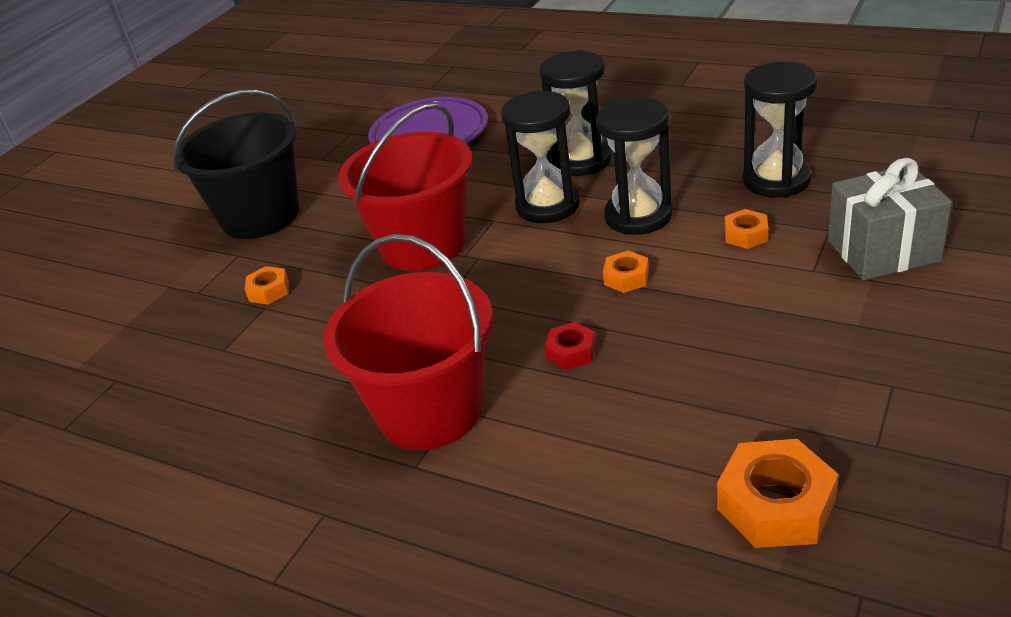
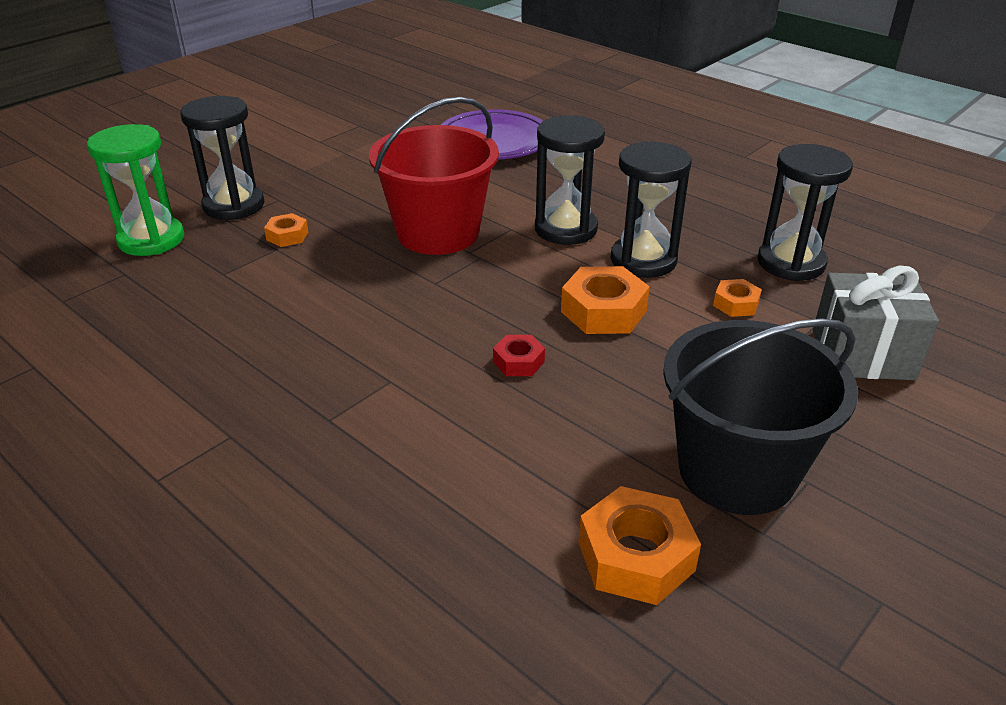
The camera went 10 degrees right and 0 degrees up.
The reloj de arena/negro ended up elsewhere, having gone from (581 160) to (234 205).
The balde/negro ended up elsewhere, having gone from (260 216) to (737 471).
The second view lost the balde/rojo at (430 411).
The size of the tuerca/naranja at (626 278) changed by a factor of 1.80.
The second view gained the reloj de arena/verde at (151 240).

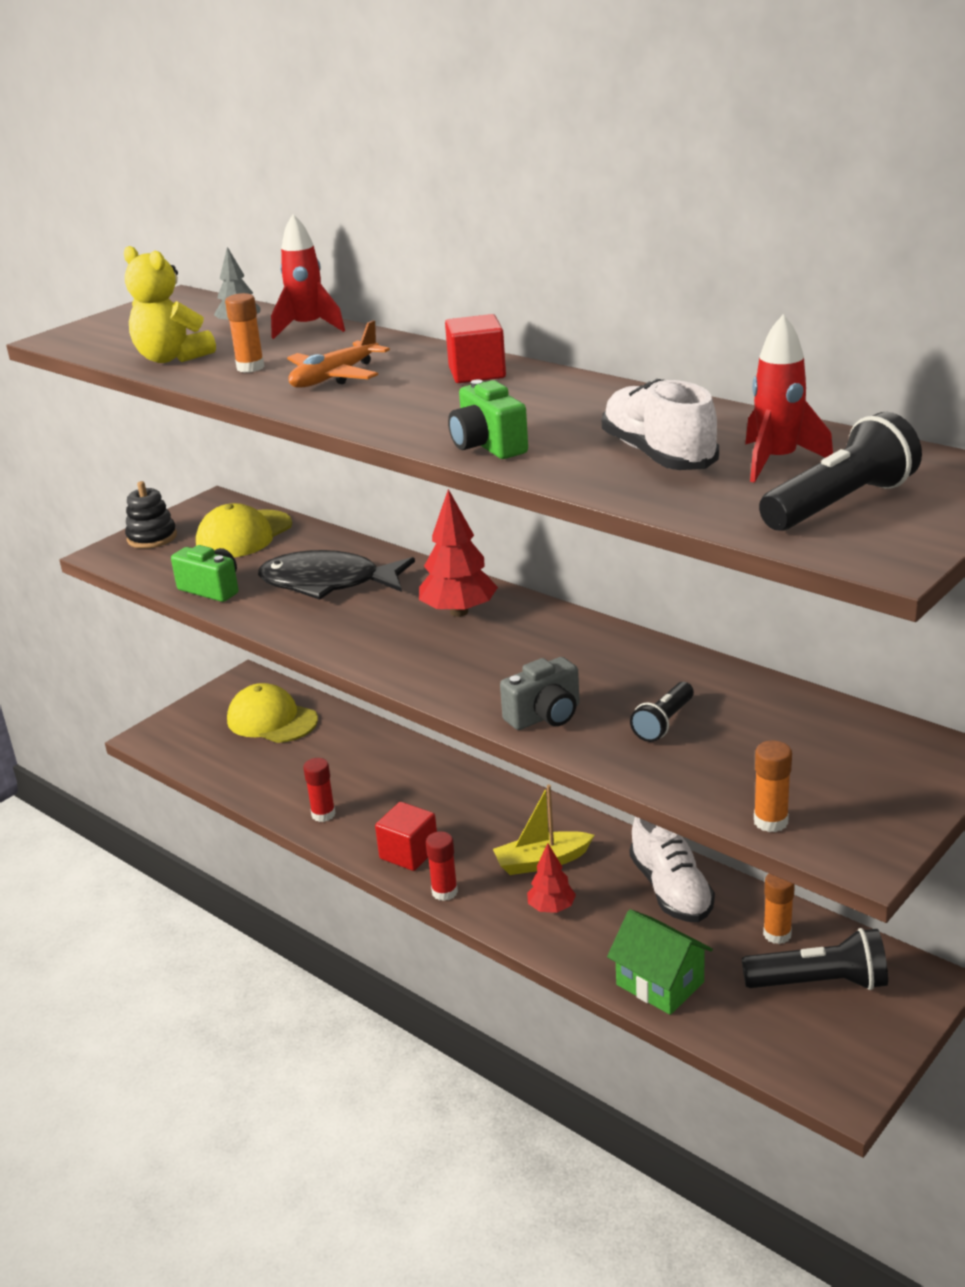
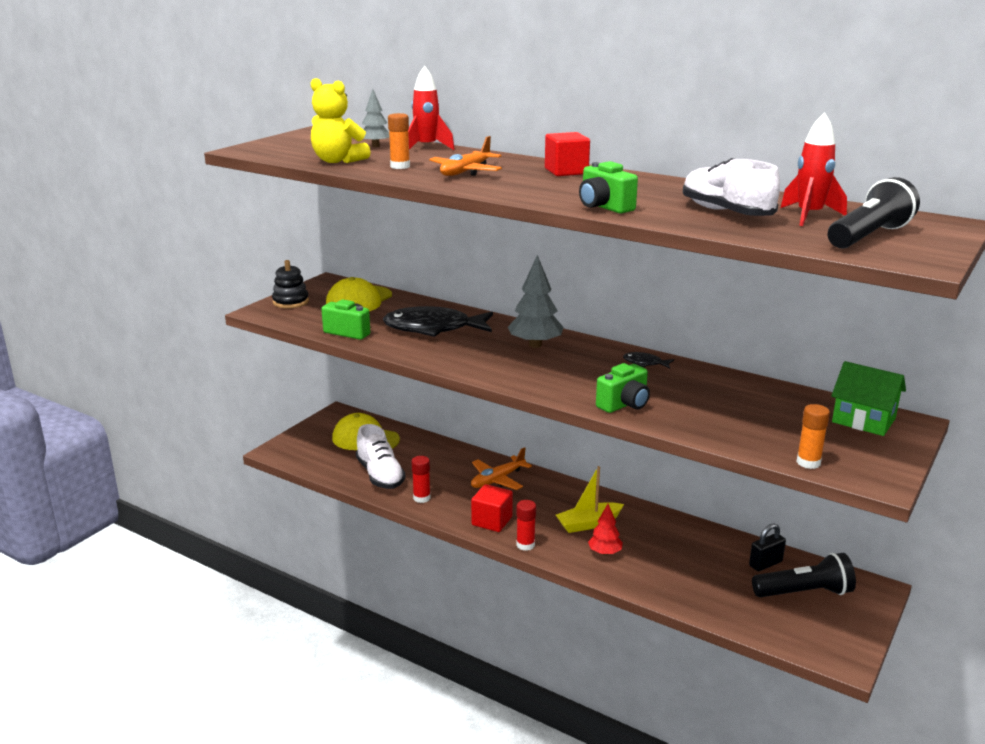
The camera went 10 degrees left and 5 degrees down.
What was the árbol/rojo at (459 612) turned into the árbol/gris at (535 345).
What was the cámara/gris at (545 716) turned into the cámara/verde at (624 404).
The second view lost the lámpara de mano/negro at (664 723).
The zapato/blanco ended up elsewhere, having gone from (671 890) to (380 475).
Where the barra de pegamento/naranja stood at (777 934), the candado/negro came to stand at (765 564).
The casa/verde ended up elsewhere, having gone from (660 983) to (863 420).
The second view gained the pez/negro at (645 363).
The second view gained the avión/naranja at (497 480).

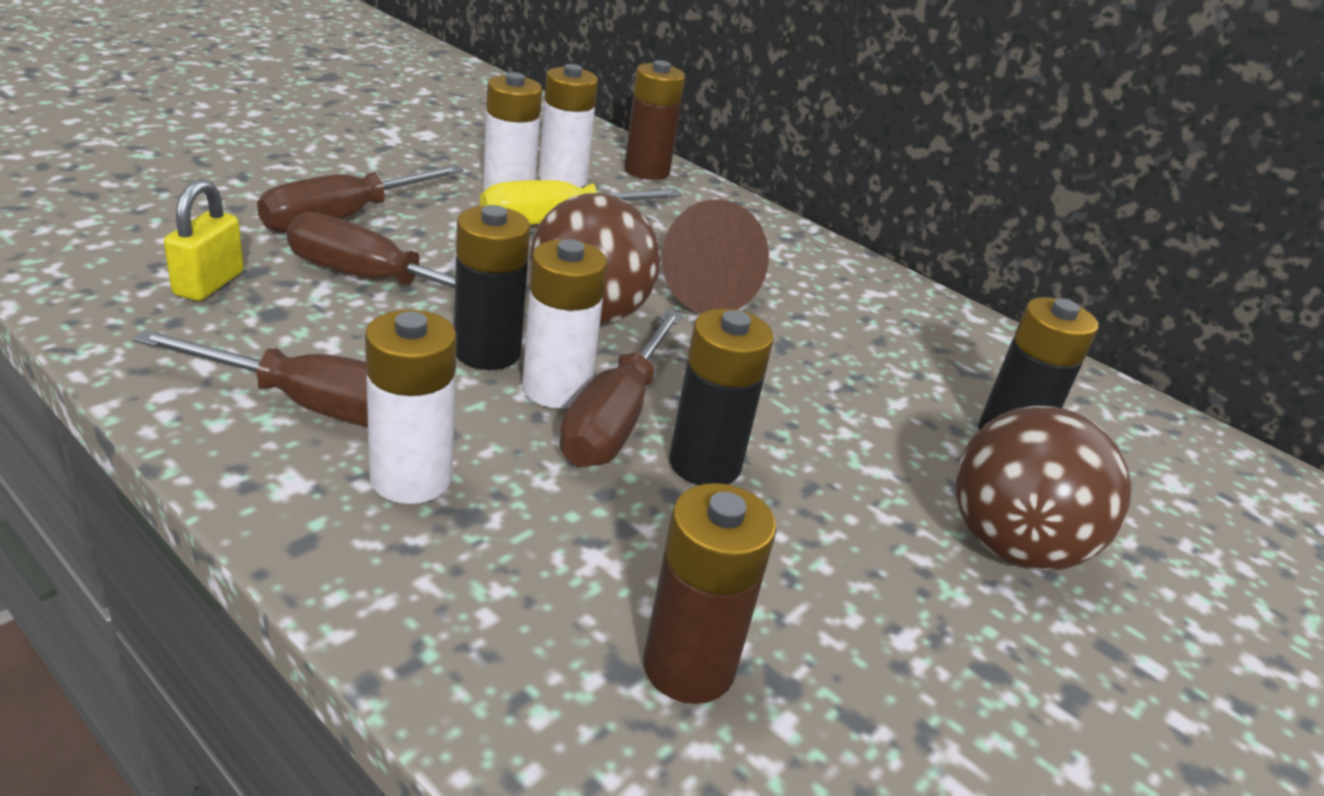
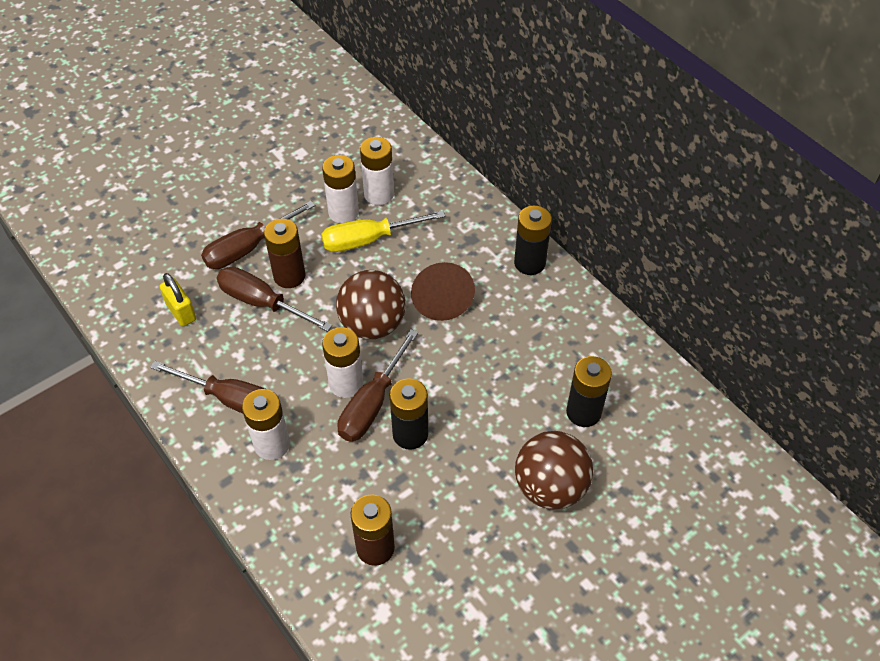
The camera went 15 degrees right and 20 degrees up.
The pila/marrón ended up elsewhere, having gone from (646 171) to (289 276).
The candado/amarillo at (209 284) ended up facing another way, 60 degrees counterclockwise from before.
The pila/negro ended up elsewhere, having gone from (487 352) to (529 263).

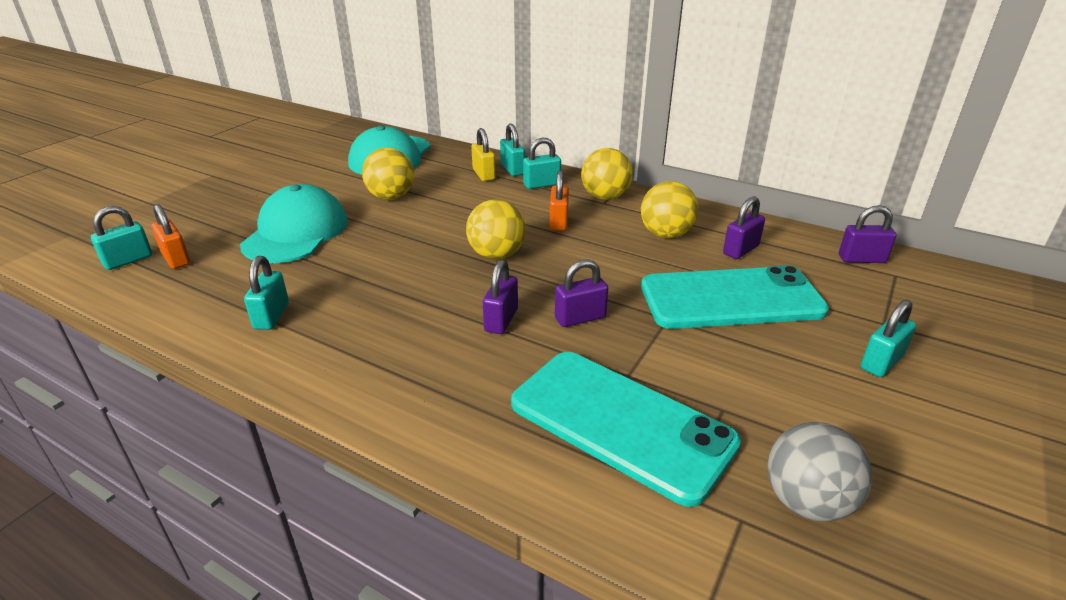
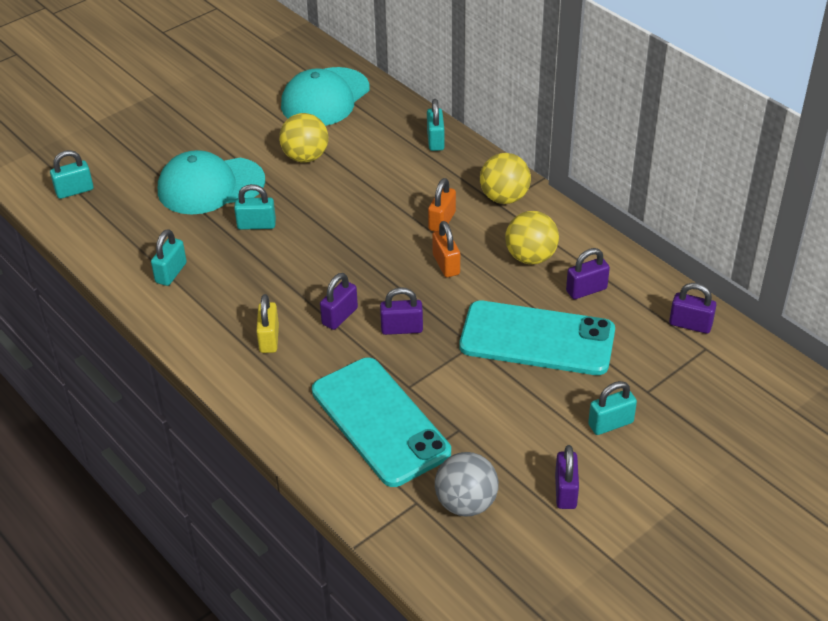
The camera went 20 degrees right and 10 degrees up.
The candado/amarillo ended up elsewhere, having gone from (484 174) to (269 339).
The candado/turquesa ended up elsewhere, having gone from (541 184) to (256 225).
The gorra/turquesa at (296 232) ended up facing another way, 135 degrees counterclockwise from before.
The second view lost the pelota/amarillo at (496 255).
The candado/naranja ended up elsewhere, having gone from (176 259) to (446 264).
The second view gained the candado/morado at (565 491).

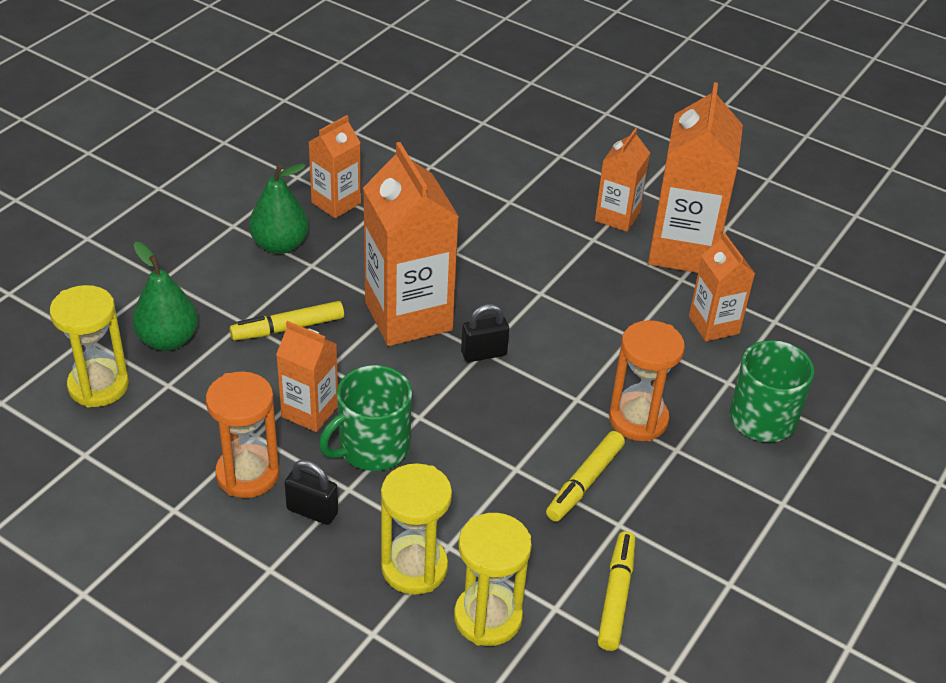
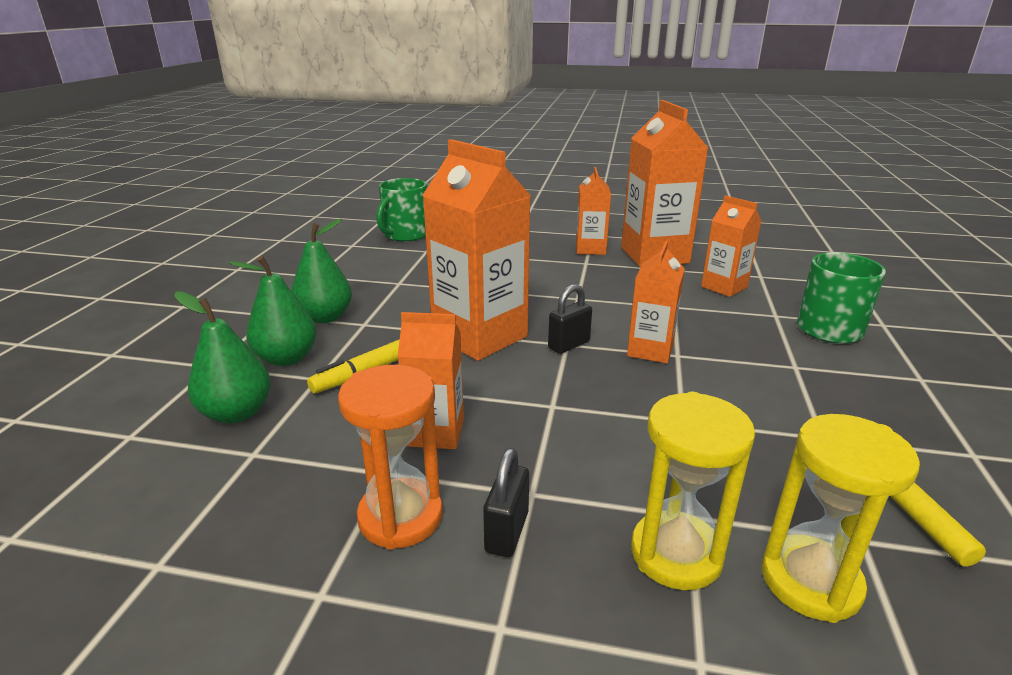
The camera went 20 degrees left and 15 degrees down.
The cartón de leche/naranja ended up elsewhere, having gone from (336 203) to (650 350).
The second view lost the reloj de arena/amarillo at (98 386).
The second view lost the reloj de arena/naranja at (638 419).
The taza/verde ended up elsewhere, having gone from (372 447) to (405 235).
The second view lost the rotulador/amarillo at (584 482).
The candado/negro at (312 511) ended up facing another way, 75 degrees counterclockwise from before.
The second view gained the pera/verde at (287 358).

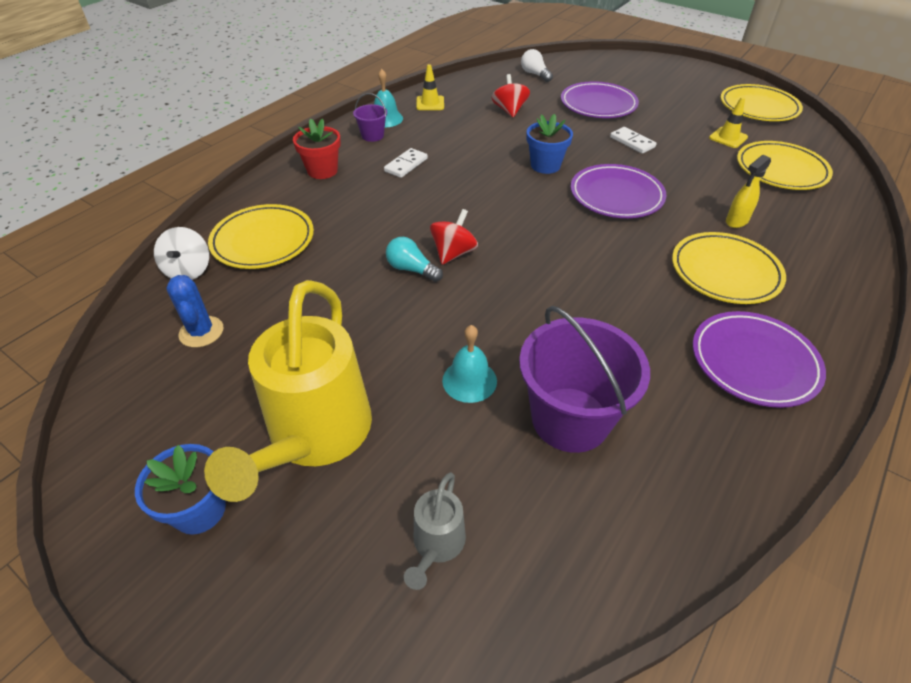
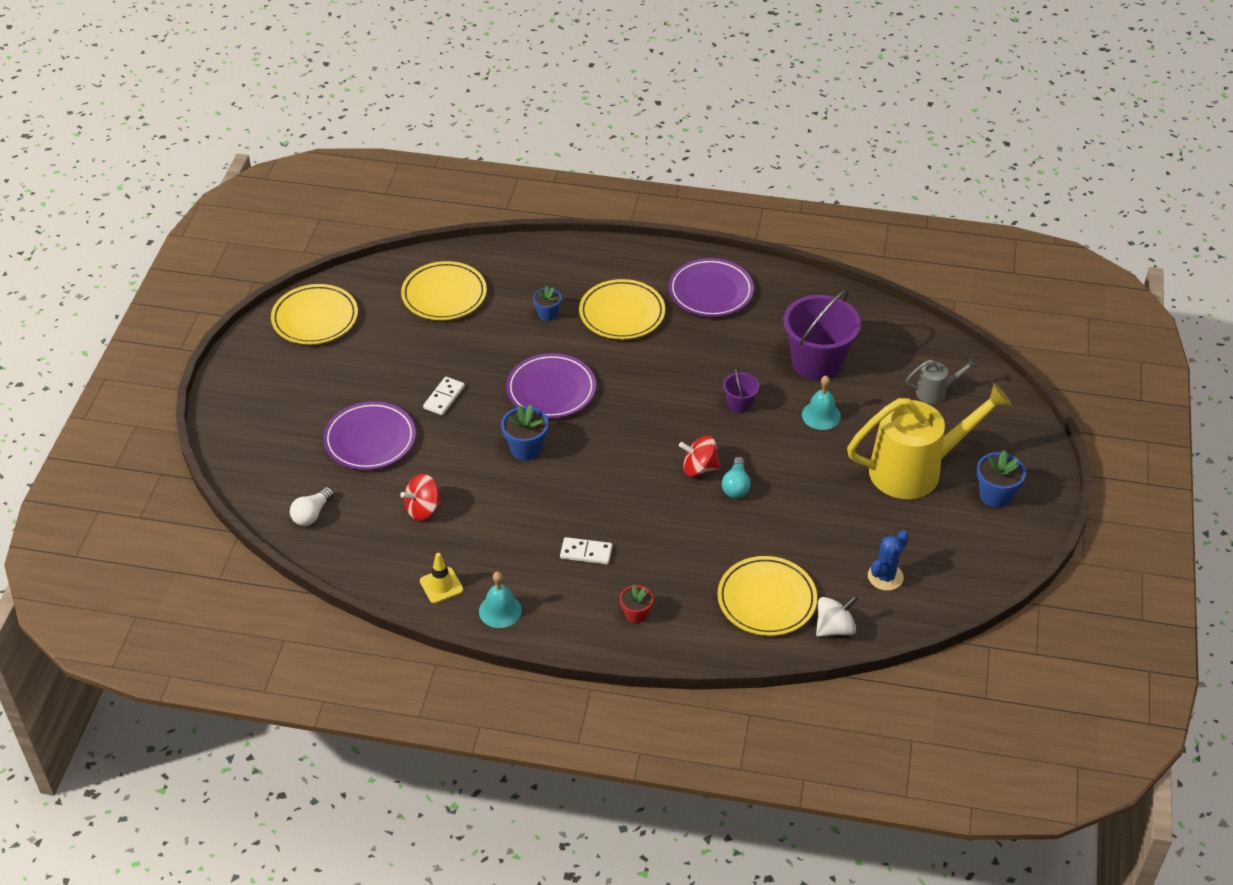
The camera went 115 degrees left and 0 degrees up.
The balde/morado ended up elsewhere, having gone from (372 136) to (739 404).
The second view lost the cono de tráfico/amarillo at (728 138).
The size of the maceta/rojo at (322 171) changed by a factor of 0.65.
Where the pulverizador/amarillo stood at (736 221), the maceta/azul came to stand at (547 314).

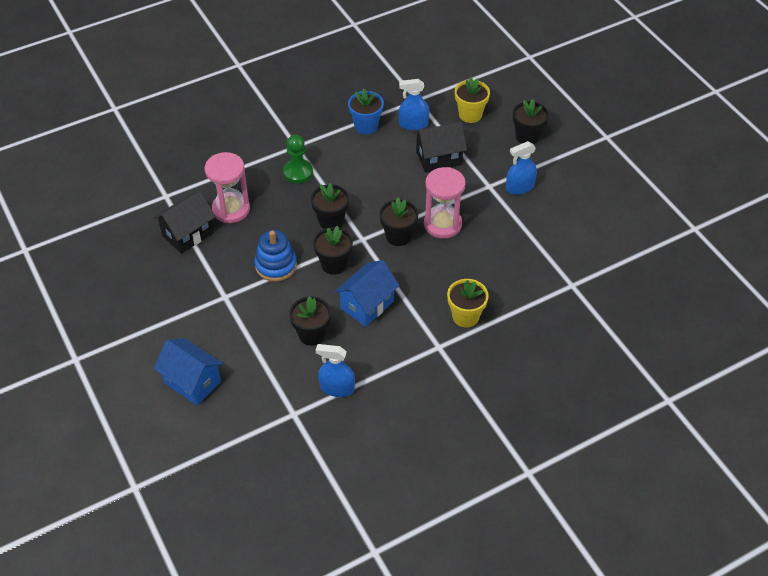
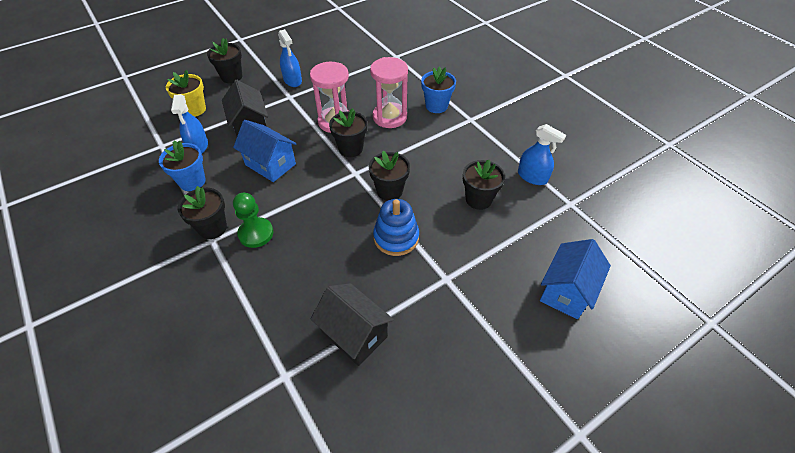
The camera went 95 degrees left and 0 degrees up.
The reloj de arena/rosa ended up elsewhere, having gone from (231 209) to (389 117).
The maceta/negro ended up elsewhere, having gone from (331 221) to (212 228).
The casa/azul ended up elsewhere, having gone from (367 305) to (270 164).
What was the maceta/amarillo at (465 316) turned into the maceta/azul at (436 106).
The pulverizador/azul at (337 388) ended up facing another way, 60 degrees counterclockwise from before.

